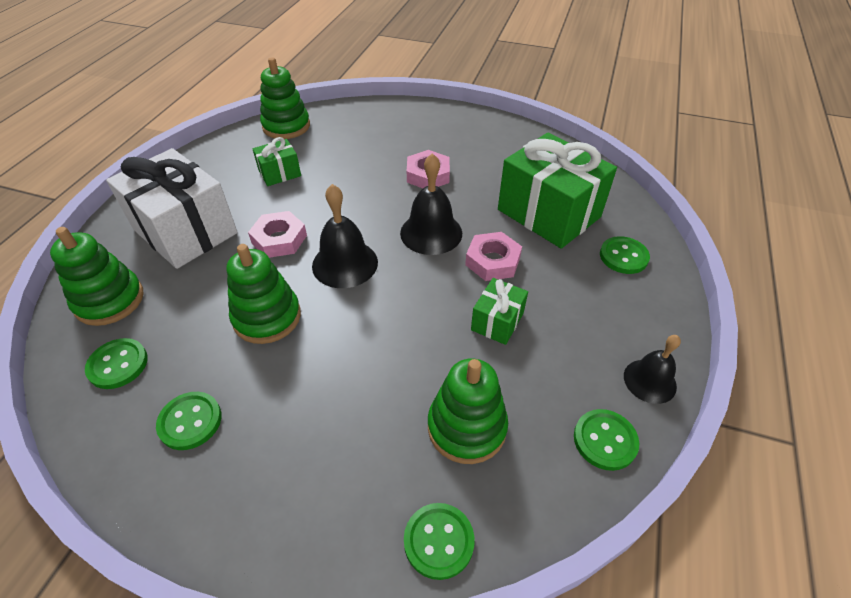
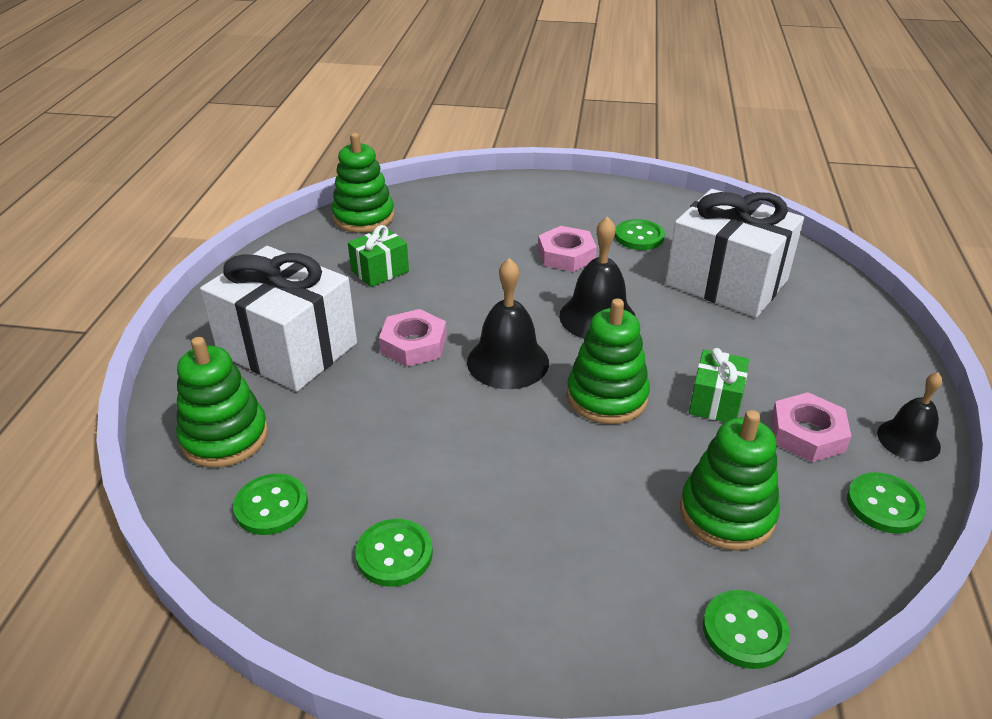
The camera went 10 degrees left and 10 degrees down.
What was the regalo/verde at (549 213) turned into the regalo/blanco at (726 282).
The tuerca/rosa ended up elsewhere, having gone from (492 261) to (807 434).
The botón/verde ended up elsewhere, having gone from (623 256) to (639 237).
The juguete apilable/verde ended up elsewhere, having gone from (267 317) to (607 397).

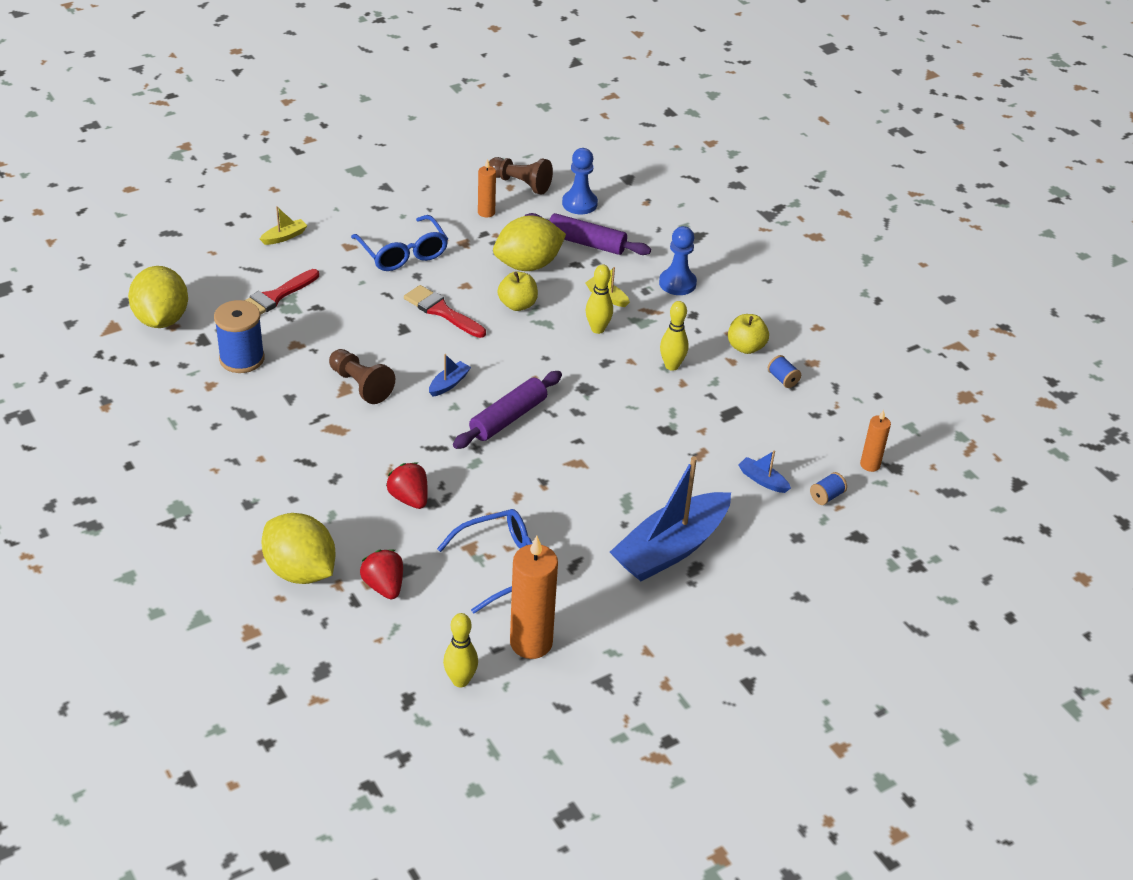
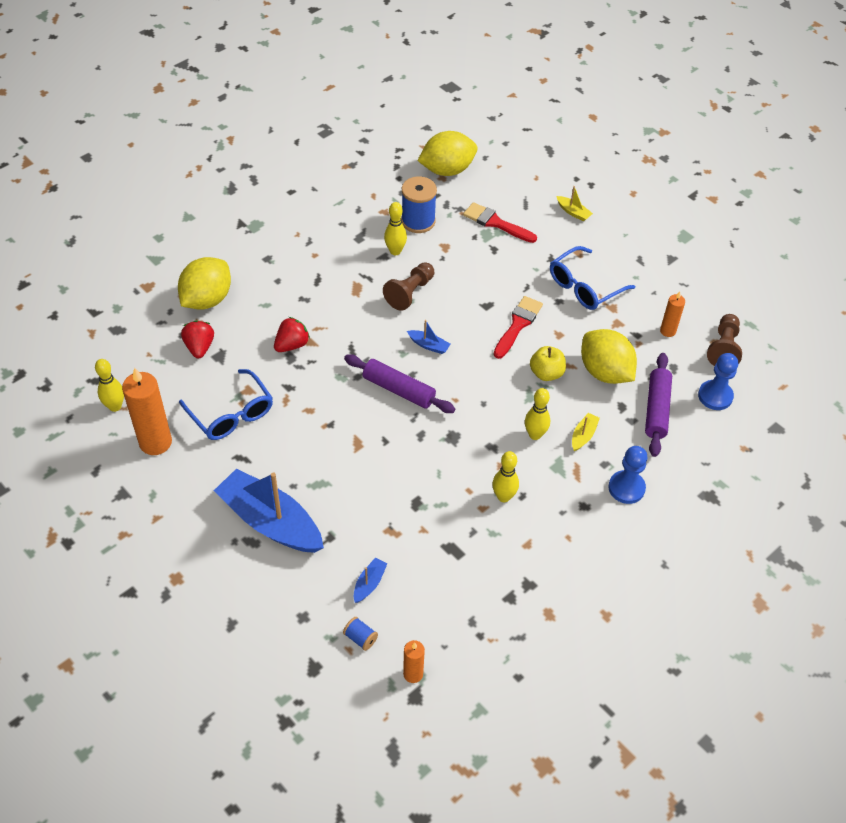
The camera went 80 degrees right and 10 degrees up.
The second view lost the manzana/amarillo at (746 347).
The second view lost the carrete/azul at (783 379).
The fresa/rojo at (384 586) ended up facing another way, 60 degrees counterclockwise from before.
The second view gained the bolo/amarillo at (395 251).

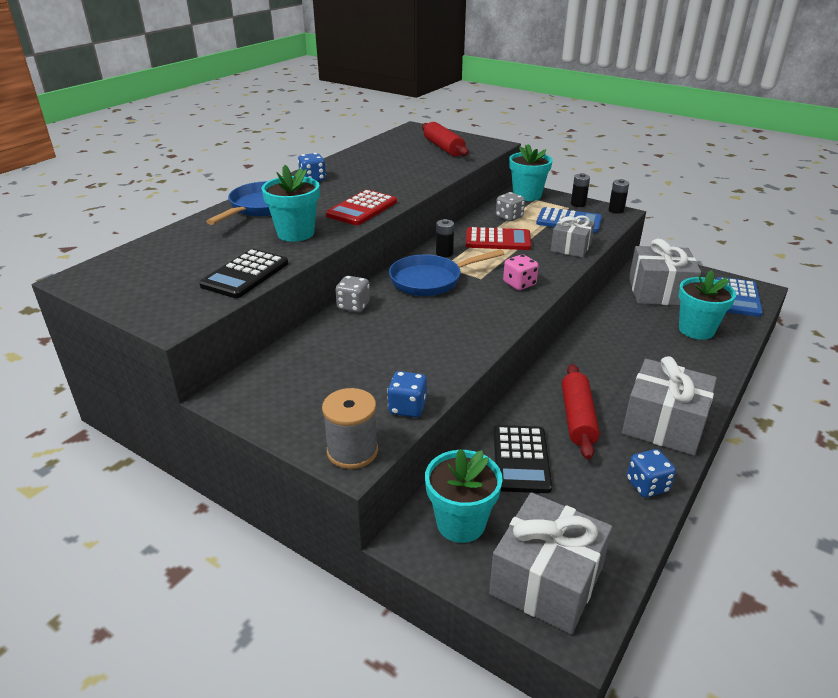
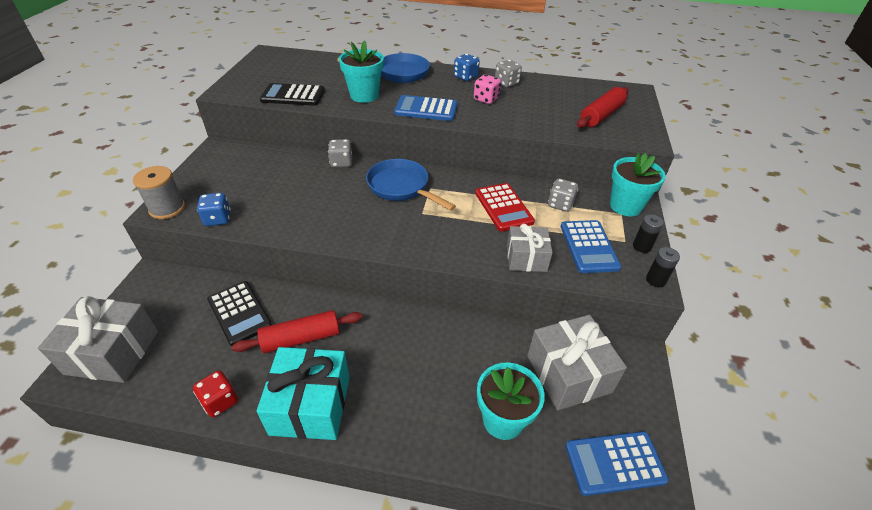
The camera went 65 degrees right and 10 degrees up.
What was the calculadora/rojo at (362 209) turned into the calculadora/azul at (426 109).
The second view lost the pila/negro at (444 253).
The dado/rosa ended up elsewhere, having gone from (519 284) to (486 99).
What was the regalo/gris at (663 424) turned into the regalo/turquesa at (311 405).
The calculadora/negro at (521 459) ended up facing another way, 105 degrees counterclockwise from before.
The second view lost the maceta/turquesa at (461 523).
What was the dado/azul at (647 485) turned into the dado/rojo at (220 401).
The second view gained the dado/gris at (506 83).

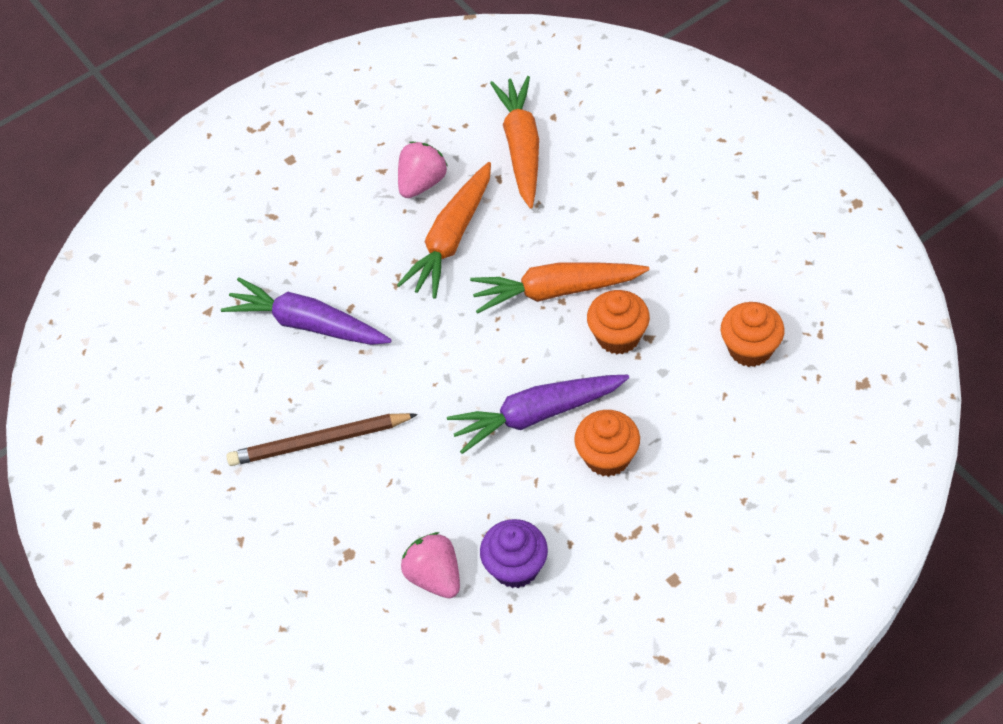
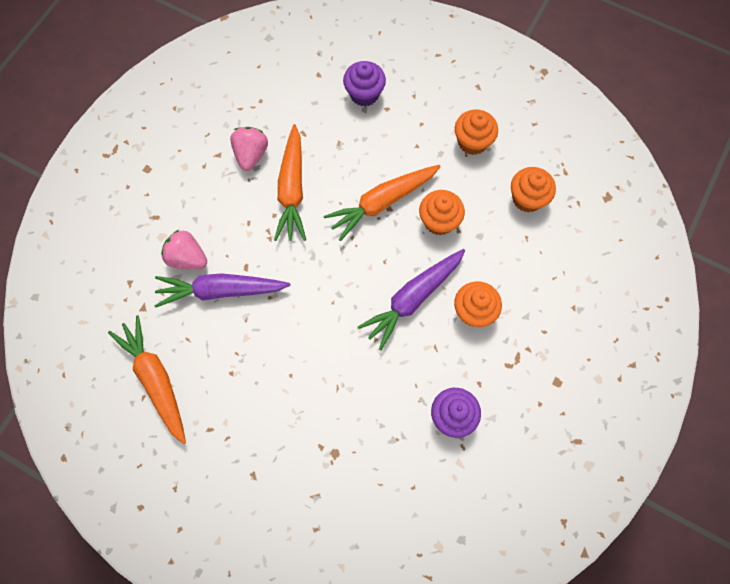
The camera went 30 degrees left and 15 degrees up.
The zanahoria/naranja ended up elsewhere, having gone from (521 148) to (156 380).
The second view lost the lápiz/marrón at (319 441).
The fresa/rosa ended up elsewhere, having gone from (435 576) to (187 258).
The second view gained the magdalena/morado at (364 94).
The second view gained the magdalena/naranja at (472 142).

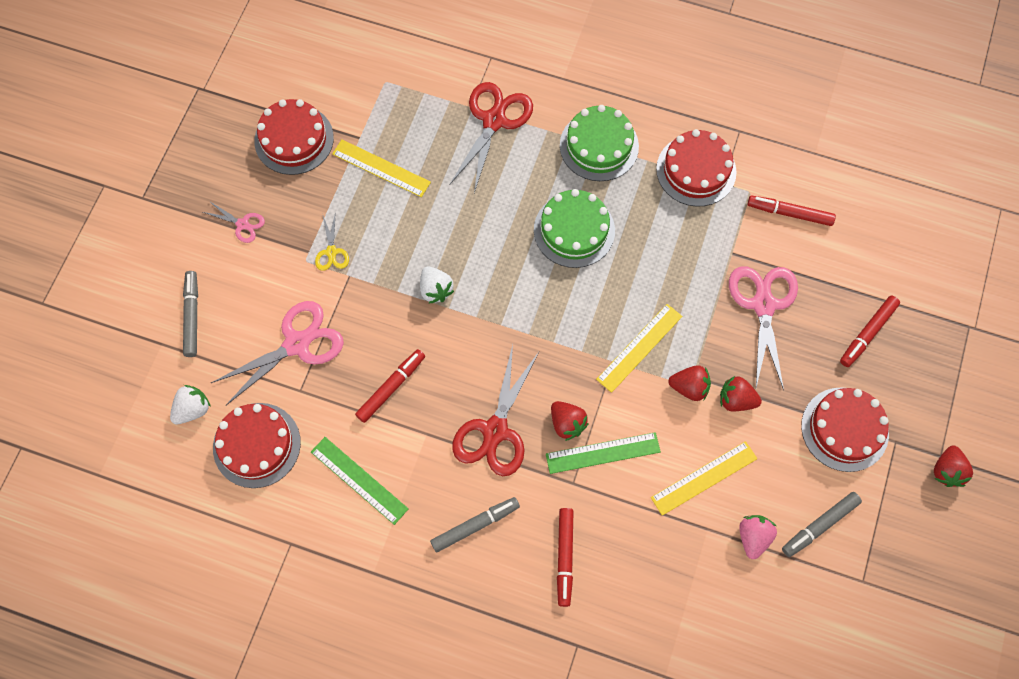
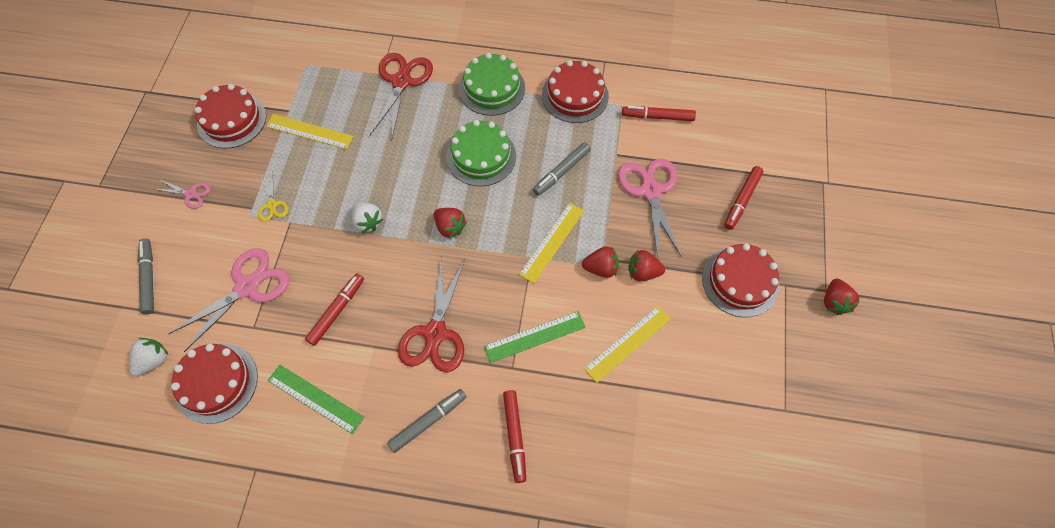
The camera went 10 degrees left and 5 degrees down.
The fresa/rojo ended up elsewhere, having gone from (567 423) to (450 227).
The rotulador/gris ended up elsewhere, having gone from (819 525) to (561 172).
The second view lost the fresa/rosa at (753 537).

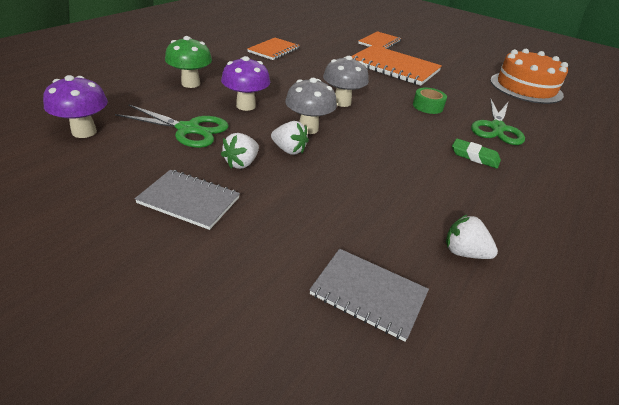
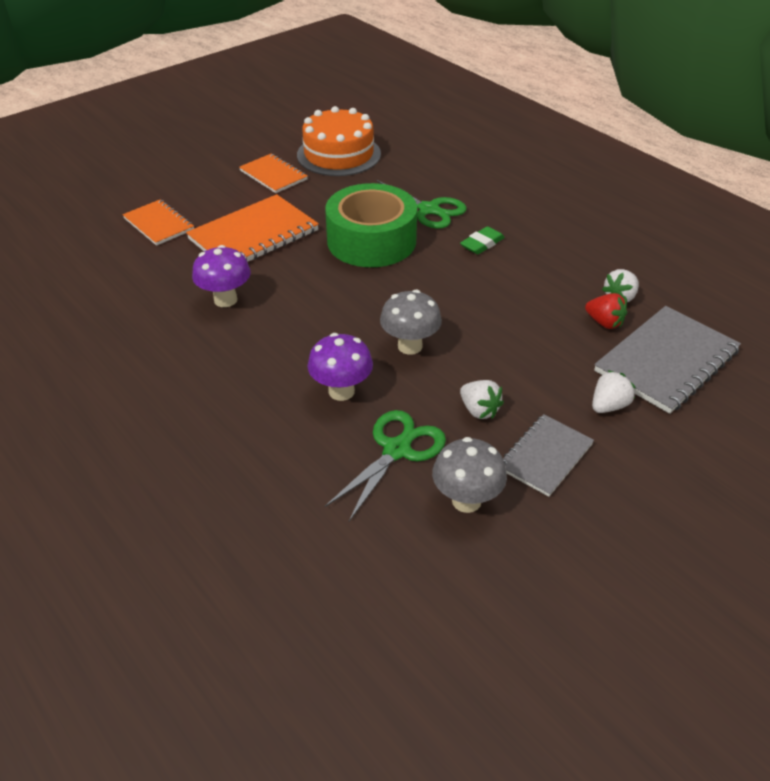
The camera went 70 degrees left and 5 degrees up.
The second view lost the seta/verde at (190 84).
The cuaderno/naranja ended up elsewhere, having gone from (274 50) to (273 175).
The seta/gris ended up elsewhere, having gone from (342 102) to (466 501).
The seta/morado ended up elsewhere, having gone from (84 132) to (225 300).
The size of the cinta adhesiva/verde at (427 106) changed by a factor of 2.43.
The fresa/blanco ended up elsewhere, having gone from (289 150) to (608 406).
The size of the cuaderno/gris at (368 294) changed by a factor of 1.65.
The second view gained the fresa/rojo at (604 322).

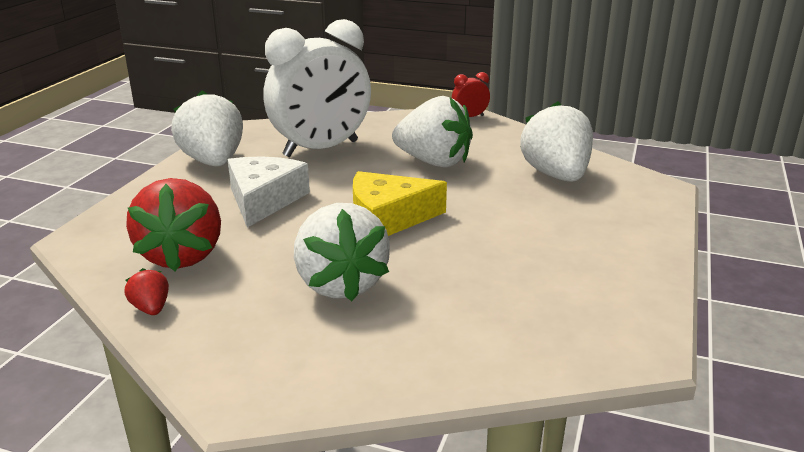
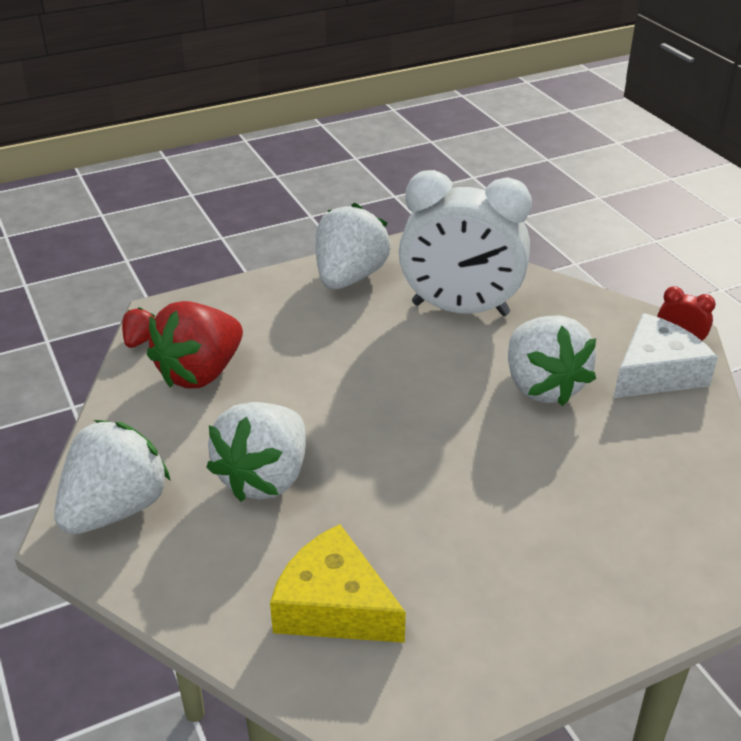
The camera went 45 degrees right and 10 degrees up.
The fresa/blanco ended up elsewhere, having gone from (556 175) to (116 509).
The queso/blanco ended up elsewhere, having gone from (264 200) to (656 372).
The queso/amarillo ended up elsewhere, having gone from (388 218) to (334 605).
The fresa/rojo ended up elsewhere, having gone from (151 308) to (140 340).

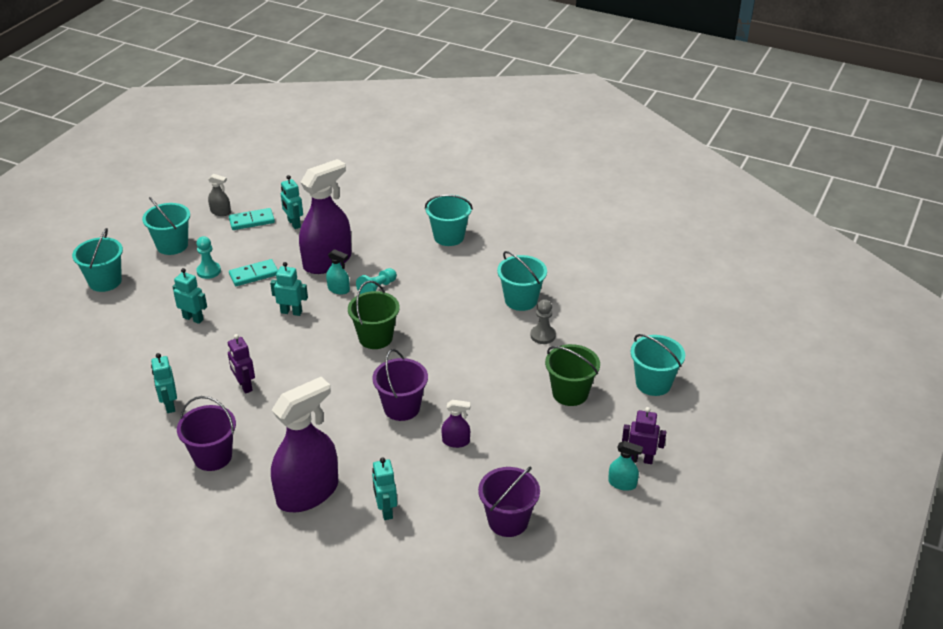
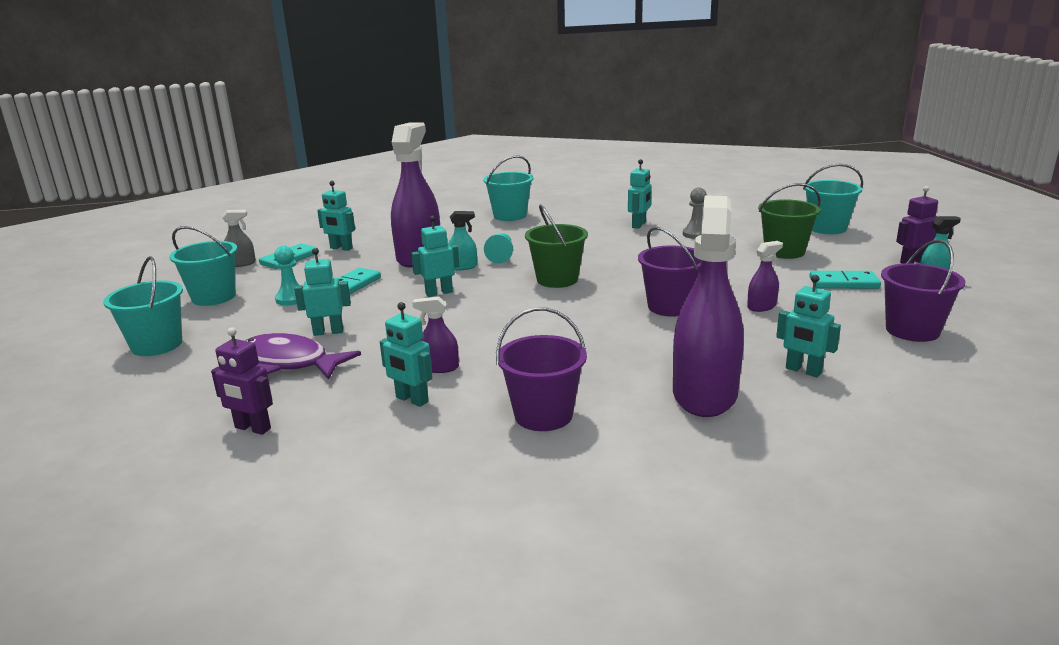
The camera went 35 degrees left and 15 degrees down.
Where the balde/turquesa stood at (521 300), the robot/turquesa came to stand at (639 225).
The robot/morado ended up elsewhere, having gone from (244 386) to (252 428).
The second view gained the ficha de dominó/turquesa at (843 283).
The second view gained the pulverizador/morado at (440 367).
The second view gained the pez/morado at (289 363).

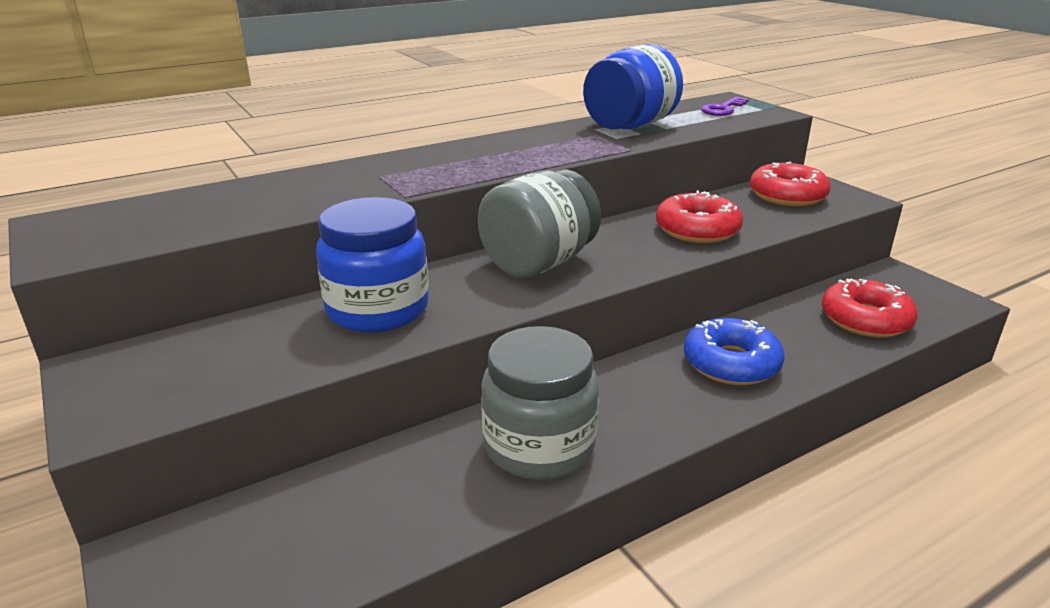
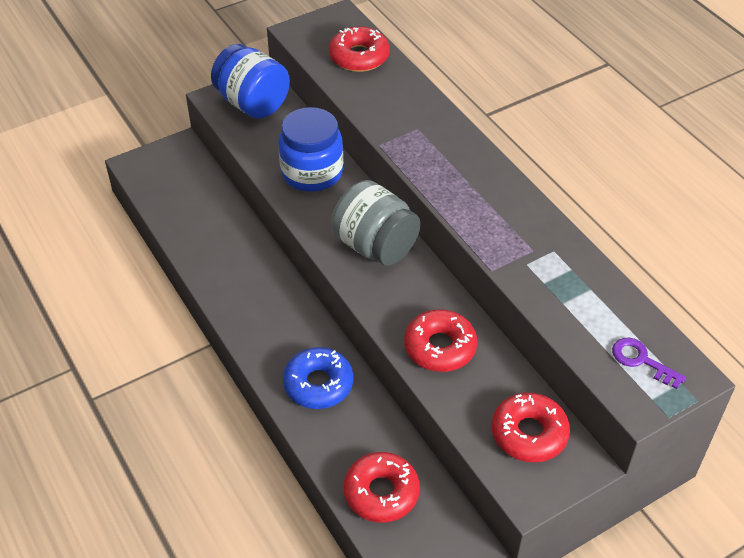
The camera went 90 degrees right and 20 degrees up.
The tarro/azul ended up elsewhere, having gone from (630 126) to (252 103).
The second view lost the tarro/gris at (539 446).
The second view gained the rosquilla/rojo at (359 57).

